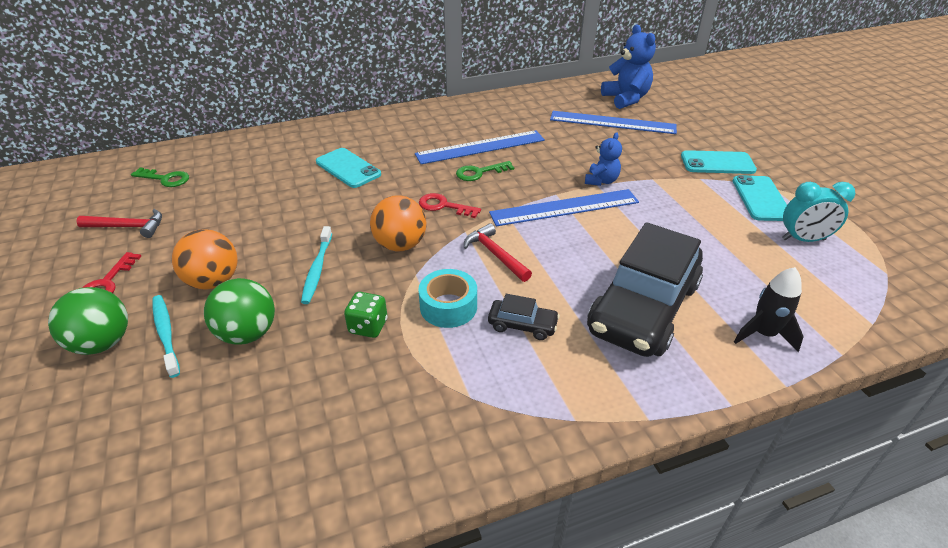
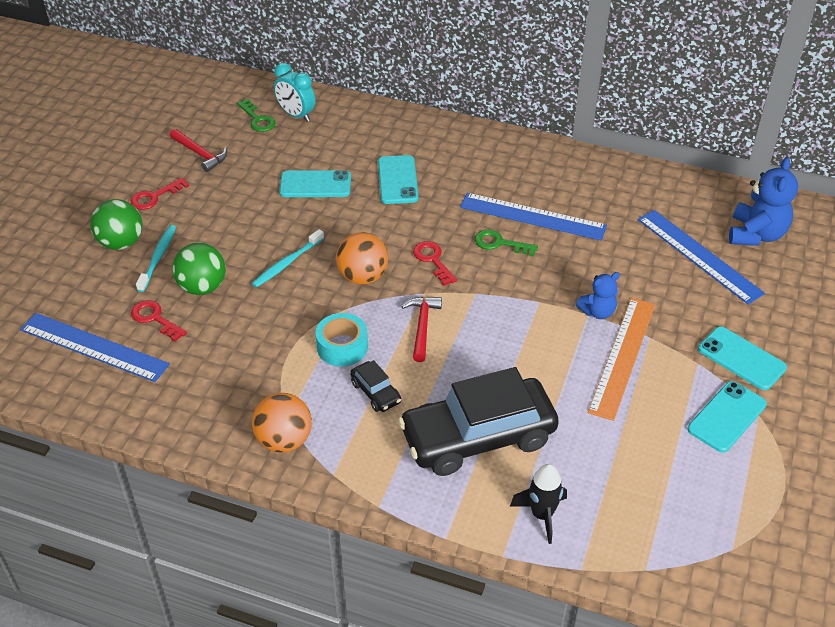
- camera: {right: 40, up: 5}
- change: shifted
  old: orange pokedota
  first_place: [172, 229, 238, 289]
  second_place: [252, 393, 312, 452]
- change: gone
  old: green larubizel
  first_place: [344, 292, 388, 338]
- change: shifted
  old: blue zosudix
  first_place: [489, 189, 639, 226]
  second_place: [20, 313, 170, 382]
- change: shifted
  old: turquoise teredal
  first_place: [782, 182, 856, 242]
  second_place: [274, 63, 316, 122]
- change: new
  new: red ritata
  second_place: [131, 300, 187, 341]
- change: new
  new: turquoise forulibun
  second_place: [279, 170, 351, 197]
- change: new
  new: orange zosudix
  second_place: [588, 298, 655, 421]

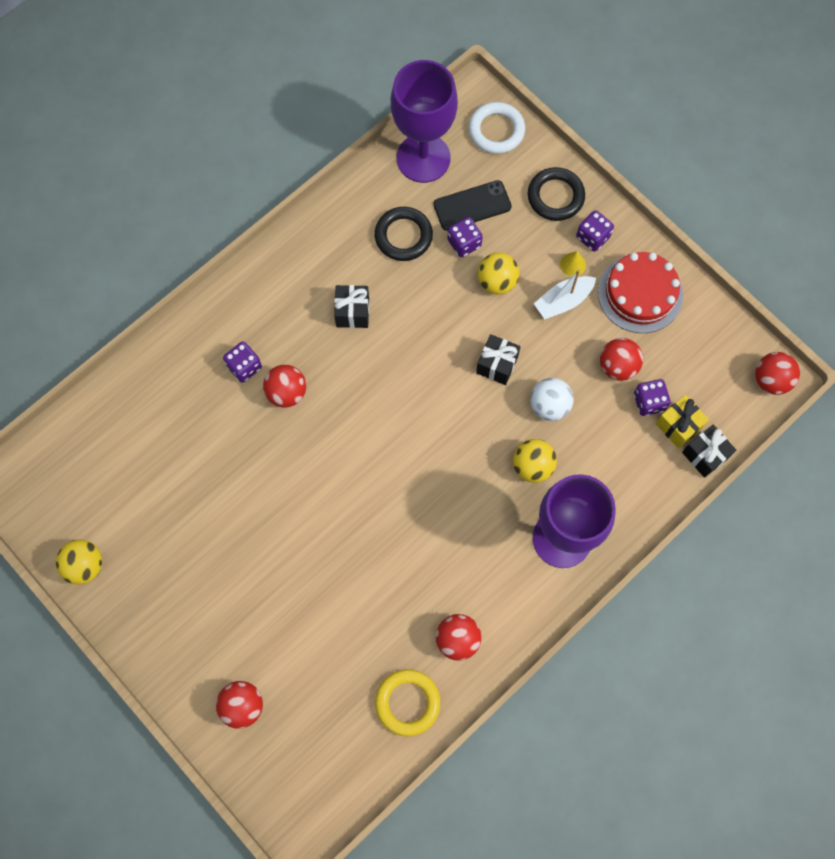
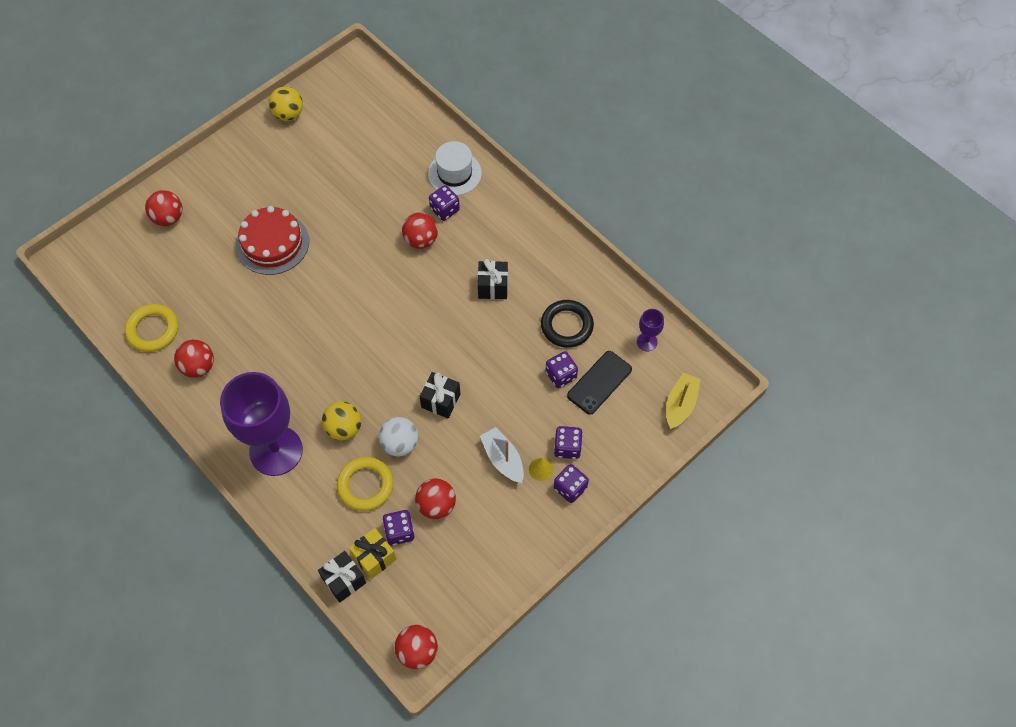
- camera: {right: 90, up: -10}
- change: scaled
  old: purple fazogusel
  first_place: [391, 60, 458, 183]
  second_place: [637, 309, 664, 351]
  factor: 0.41
- change: rotated
  old: black forulibun
  first_place: [433, 180, 512, 231]
  second_place: [567, 351, 632, 415]
  degrees: 60
- change: swapped
  old: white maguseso
  new: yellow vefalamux
  first_place: [469, 102, 525, 154]
  second_place: [666, 373, 701, 429]
- change: gone
  old: yellow pokedota
  first_place: [478, 253, 519, 295]
- change: gone
  old: black maguseso
  first_place: [528, 167, 585, 221]
- change: shifted
  old: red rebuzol
  first_place: [598, 252, 683, 333]
  second_place: [236, 206, 309, 275]
- change: new
  new: yellow maguseso
  second_place: [337, 457, 394, 511]
- change: new
  new: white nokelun
  second_place: [428, 141, 482, 195]
- change: new
  new: purple larubizel
  second_place: [554, 426, 583, 459]

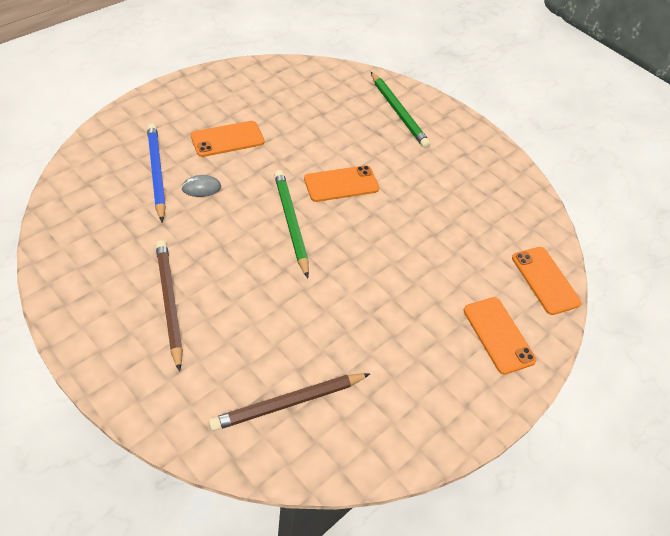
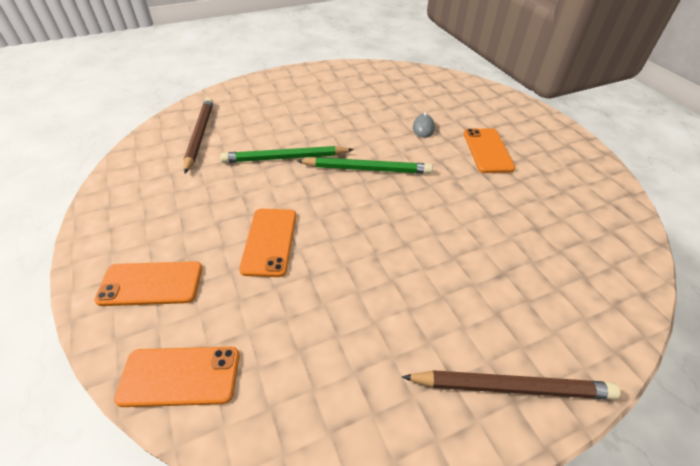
- camera: {right: 115, up: -5}
- change: gone
  old: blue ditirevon
  first_place: [147, 123, 166, 222]
- change: shifted
  old: brown ditirevon
  first_place: [156, 240, 183, 372]
  second_place: [402, 370, 621, 399]
- change: shifted
  old: orange forulibun
  first_place: [304, 165, 379, 202]
  second_place: [239, 209, 296, 277]
- change: shifted
  old: green ditirevon
  first_place: [371, 72, 431, 148]
  second_place: [220, 146, 354, 163]

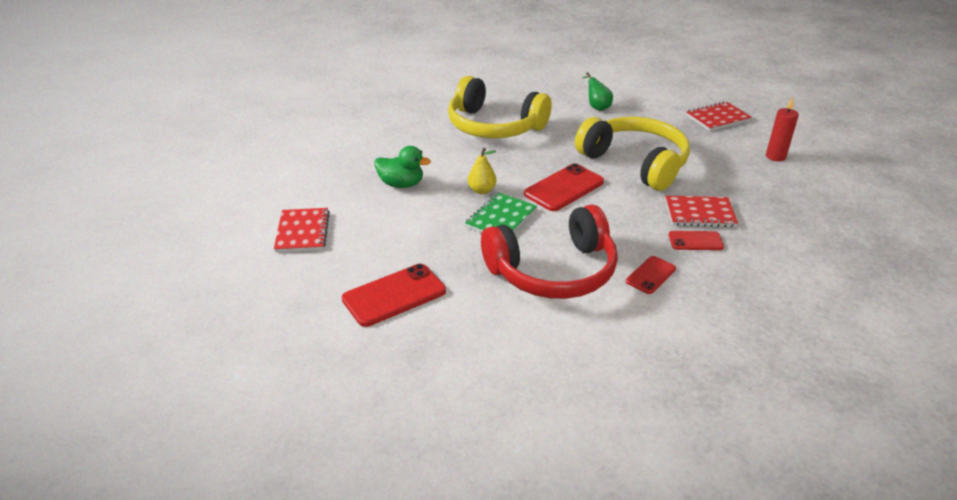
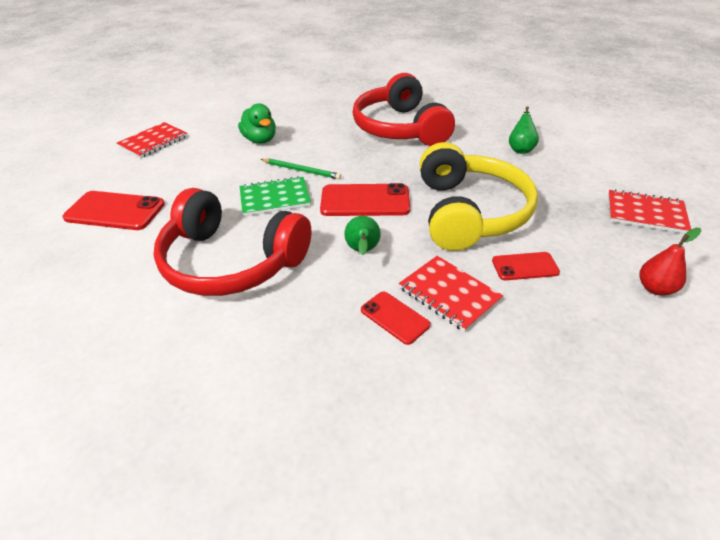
- camera: {right: 45, up: 5}
- change: repainted
  old: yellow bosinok
  new: red bosinok
  first_place: [448, 76, 552, 138]
  second_place: [353, 73, 455, 146]
- change: swapped
  old: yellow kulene
  new: green ditirevon
  first_place: [468, 148, 496, 194]
  second_place: [261, 159, 341, 179]
- change: shifted
  old: red forulibun
  first_place: [626, 256, 676, 294]
  second_place: [492, 252, 560, 280]
- change: swapped
  old: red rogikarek
  new: red kulene
  first_place: [766, 97, 799, 162]
  second_place: [640, 228, 701, 296]
- change: new
  new: green kulene
  second_place: [344, 216, 381, 255]

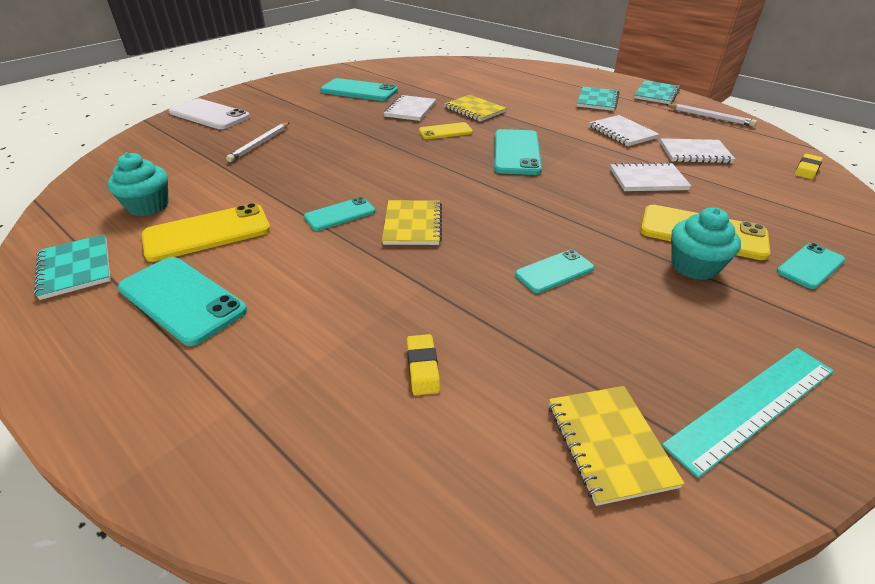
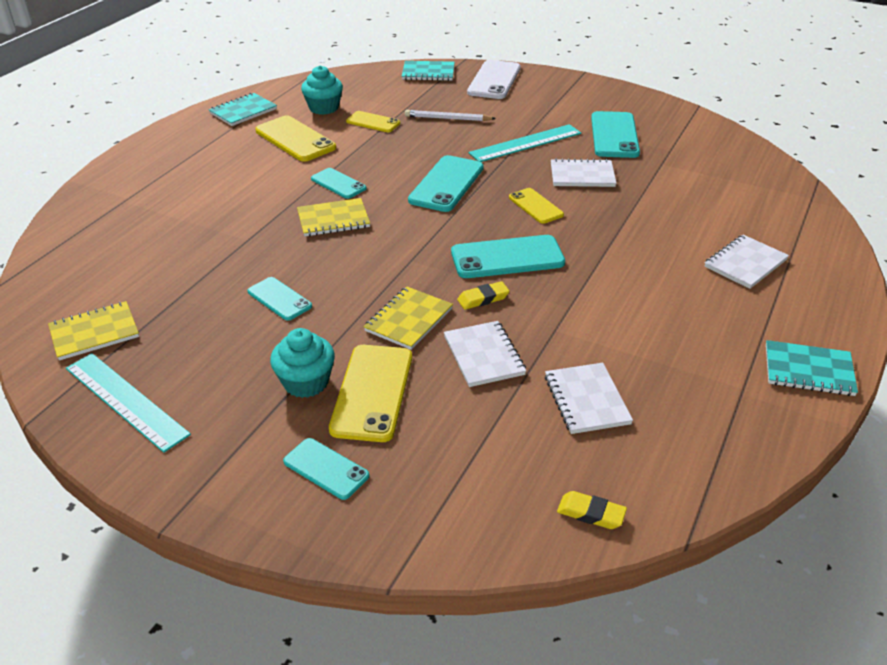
- camera: {right: 75, up: 0}
- change: shifted
  old: turquoise forulibun
  first_place: [118, 257, 247, 346]
  second_place: [408, 155, 484, 212]
- change: shifted
  old: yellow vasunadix
  first_place: [407, 334, 440, 395]
  second_place: [457, 281, 510, 310]
- change: shifted
  old: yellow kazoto
  first_place: [444, 95, 507, 122]
  second_place: [364, 287, 453, 350]
- change: shifted
  old: turquoise kazoto
  first_place: [577, 87, 619, 111]
  second_place: [402, 61, 455, 81]
- change: shifted
  old: white kazoto
  first_place: [589, 115, 660, 146]
  second_place: [705, 235, 789, 289]
- change: gone
  old: white ditirevon
  first_place: [665, 104, 757, 127]
- change: new
  new: yellow forulibun
  second_place: [346, 111, 400, 132]
- change: new
  new: turquoise zosudix
  second_place: [469, 124, 581, 162]

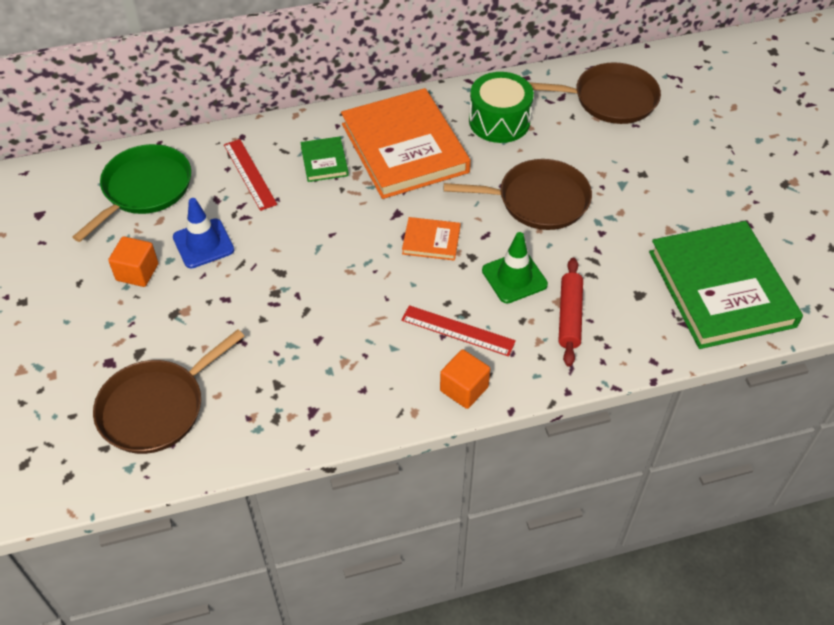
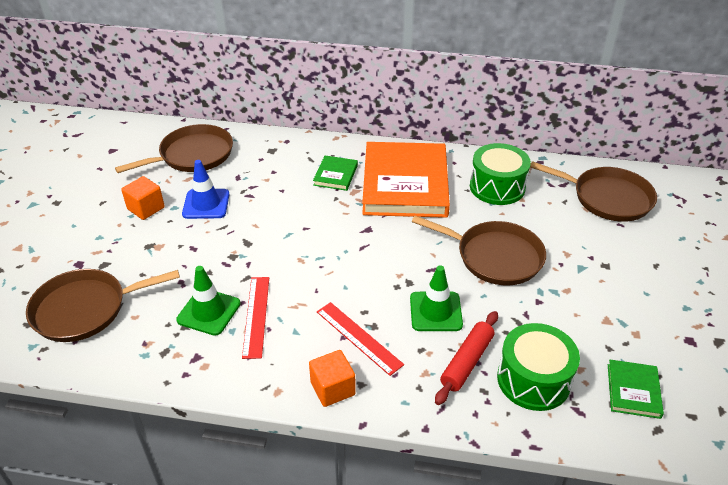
- camera: {right: 25, up: -10}
- change: repainted
  old: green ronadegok
  new: brown ronadegok
  first_place: [73, 144, 191, 242]
  second_place: [115, 124, 233, 173]
- change: shifted
  old: red zosudix
  first_place: [224, 139, 277, 211]
  second_place: [242, 277, 269, 359]
- change: gone
  old: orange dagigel
  first_place: [402, 217, 461, 261]
- change: scaled
  old: green dagigel
  first_place: [649, 221, 803, 349]
  second_place: [608, 360, 664, 419]
  factor: 0.43
- change: new
  new: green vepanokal
  second_place: [176, 266, 240, 336]
- change: new
  new: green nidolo
  second_place: [497, 323, 580, 411]

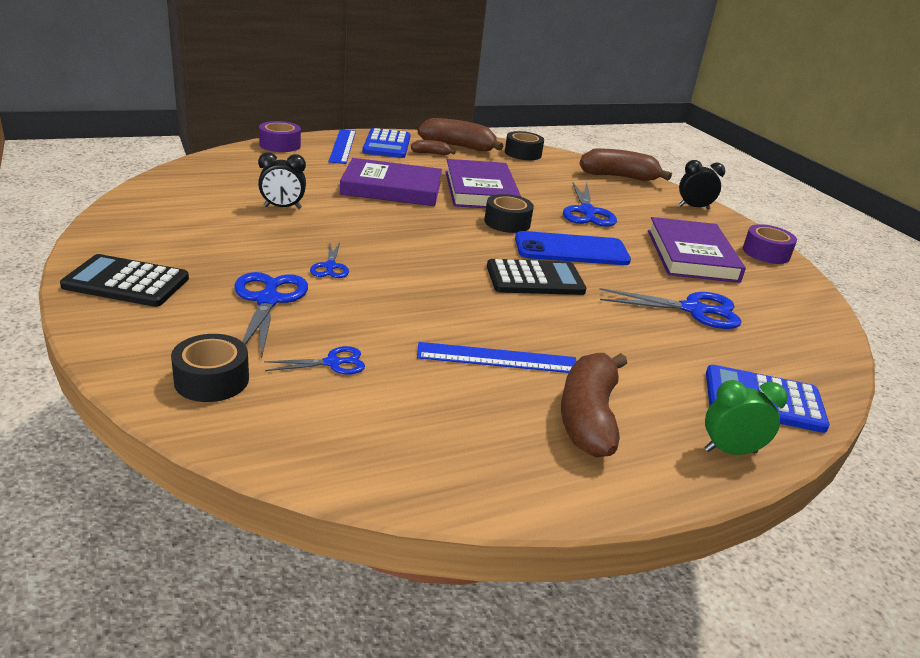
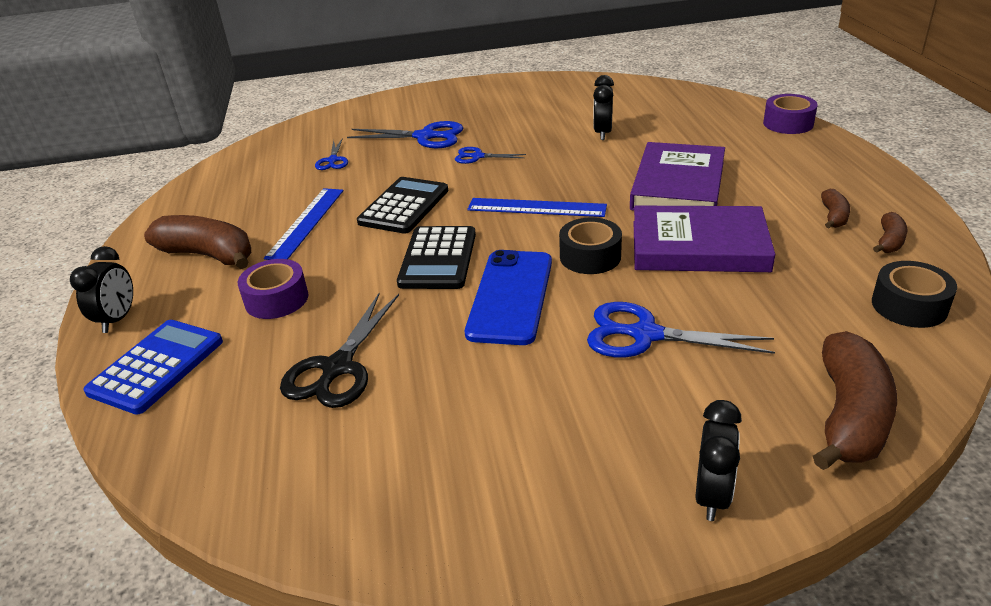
- camera: {right: 110, up: 5}
- change: shifted
  old: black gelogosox
  first_place: [60, 254, 189, 307]
  second_place: [357, 177, 448, 234]
- change: gone
  old: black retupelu
  first_place: [171, 334, 249, 402]
- change: shifted
  old: blue zosudix
  first_place: [328, 129, 356, 164]
  second_place: [467, 198, 607, 217]
- change: gone
  old: blue gelogosox
  first_place: [362, 128, 411, 158]
- change: scaled
  old: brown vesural
  first_place: [417, 118, 504, 151]
  second_place: [873, 212, 908, 253]
  factor: 0.49
- change: repainted
  old: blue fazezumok
  new: black fazezumok
  first_place: [599, 288, 741, 329]
  second_place: [280, 293, 399, 408]
- change: gone
  old: purple dagigel
  first_place: [648, 217, 746, 283]
- change: repainted
  old: green teredal
  new: black teredal
  first_place: [705, 380, 788, 455]
  second_place: [70, 246, 133, 333]
- change: shifted
  old: purple retupelu
  first_place: [743, 224, 797, 264]
  second_place: [238, 259, 308, 319]

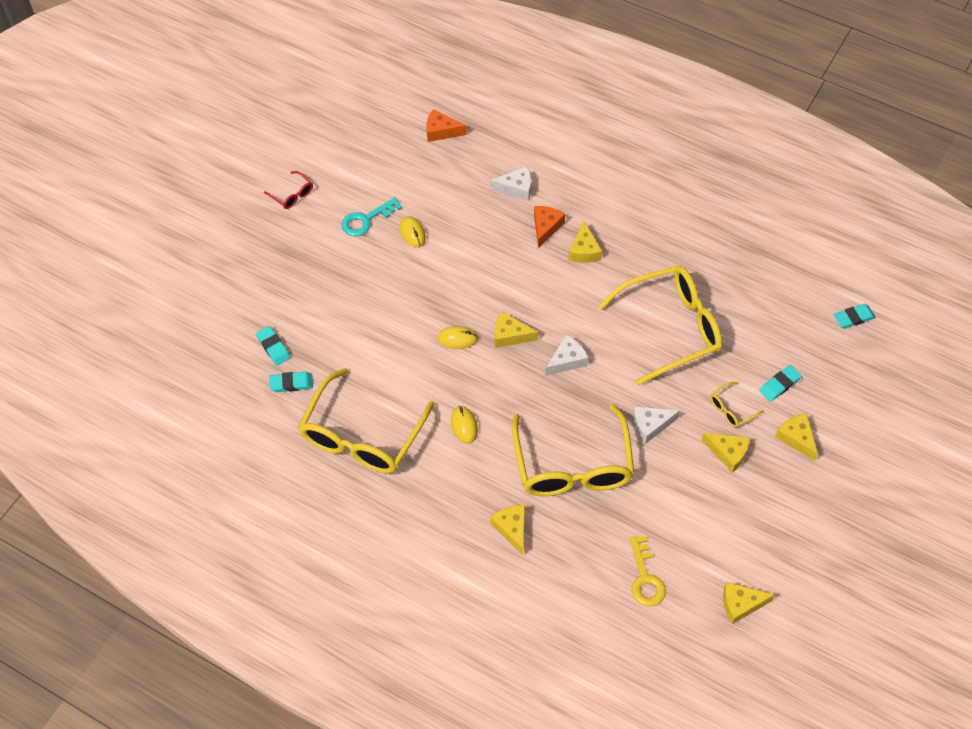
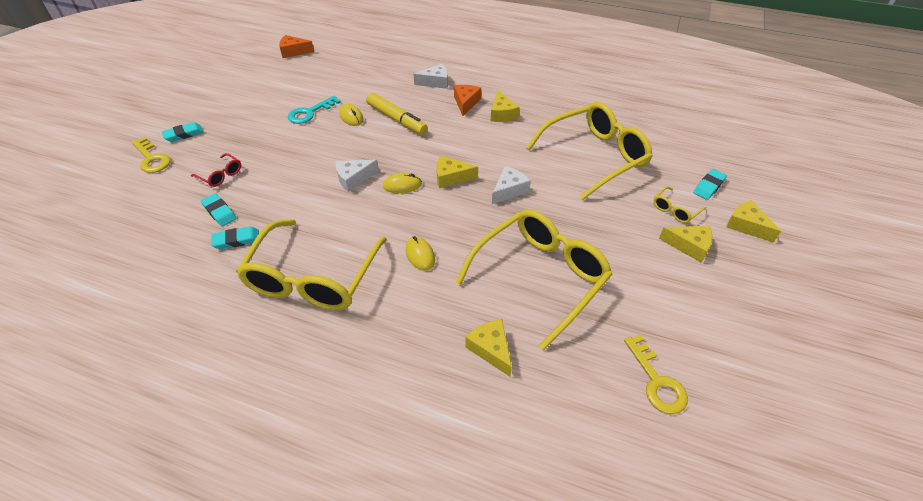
- camera: {right: -10, up: -10}
- change: shifted
  old: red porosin
  first_place: [264, 171, 313, 209]
  second_place: [191, 153, 241, 187]
- change: shifted
  old: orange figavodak
  first_place: [426, 109, 467, 142]
  second_place: [279, 35, 314, 58]
- change: rotated
  old: yellow porosin
  first_place: [512, 404, 634, 496]
  second_place: [456, 209, 613, 351]
  degrees: -120
- change: shifted
  old: white figavodak
  first_place: [633, 406, 680, 444]
  second_place: [336, 159, 379, 192]
- change: gone
  old: yellow figavodak
  first_place: [723, 582, 775, 624]
- change: shifted
  old: turquoise vasunadix
  first_place: [834, 304, 876, 329]
  second_place: [162, 122, 204, 142]
- change: new
  new: yellow ritata
  second_place: [132, 137, 171, 173]
- change: new
  new: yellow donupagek
  second_place: [366, 93, 428, 135]

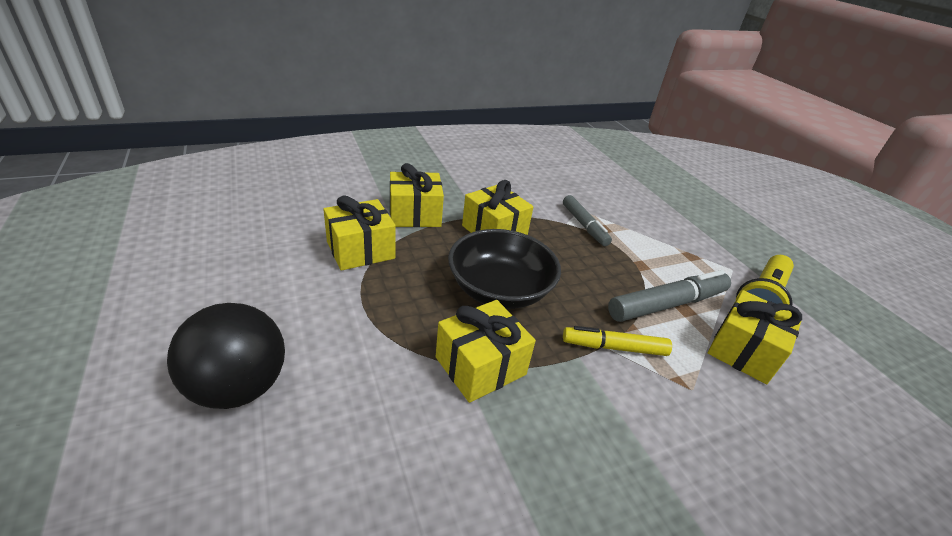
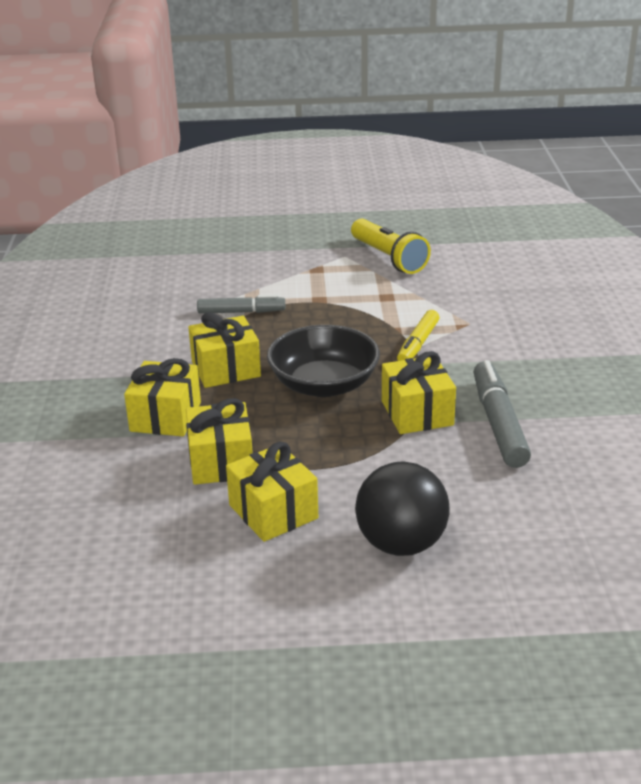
- camera: {right: -65, up: -5}
- change: shifted
  old: grey donupagek
  first_place: [608, 270, 731, 322]
  second_place: [473, 360, 531, 468]
- change: shifted
  old: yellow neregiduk
  first_place: [708, 290, 802, 384]
  second_place: [226, 442, 318, 542]

